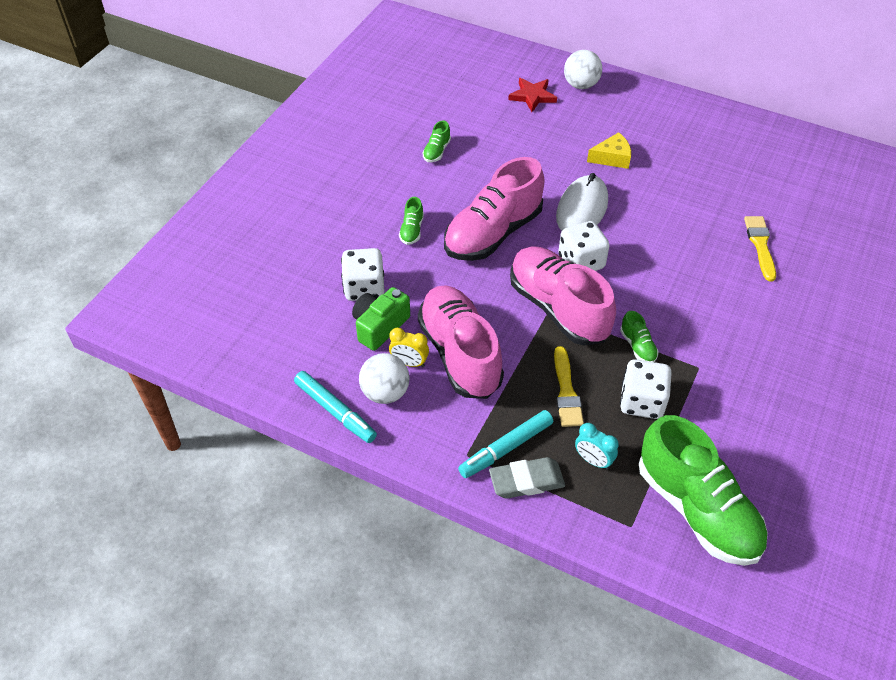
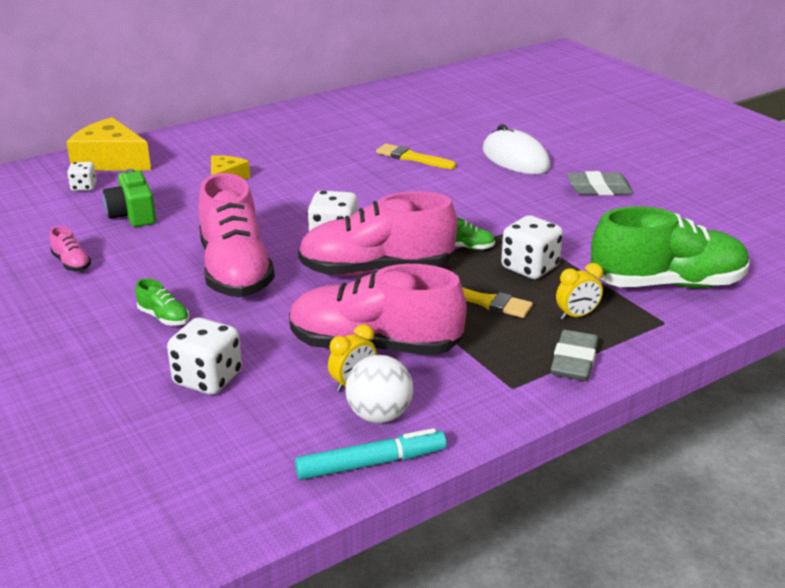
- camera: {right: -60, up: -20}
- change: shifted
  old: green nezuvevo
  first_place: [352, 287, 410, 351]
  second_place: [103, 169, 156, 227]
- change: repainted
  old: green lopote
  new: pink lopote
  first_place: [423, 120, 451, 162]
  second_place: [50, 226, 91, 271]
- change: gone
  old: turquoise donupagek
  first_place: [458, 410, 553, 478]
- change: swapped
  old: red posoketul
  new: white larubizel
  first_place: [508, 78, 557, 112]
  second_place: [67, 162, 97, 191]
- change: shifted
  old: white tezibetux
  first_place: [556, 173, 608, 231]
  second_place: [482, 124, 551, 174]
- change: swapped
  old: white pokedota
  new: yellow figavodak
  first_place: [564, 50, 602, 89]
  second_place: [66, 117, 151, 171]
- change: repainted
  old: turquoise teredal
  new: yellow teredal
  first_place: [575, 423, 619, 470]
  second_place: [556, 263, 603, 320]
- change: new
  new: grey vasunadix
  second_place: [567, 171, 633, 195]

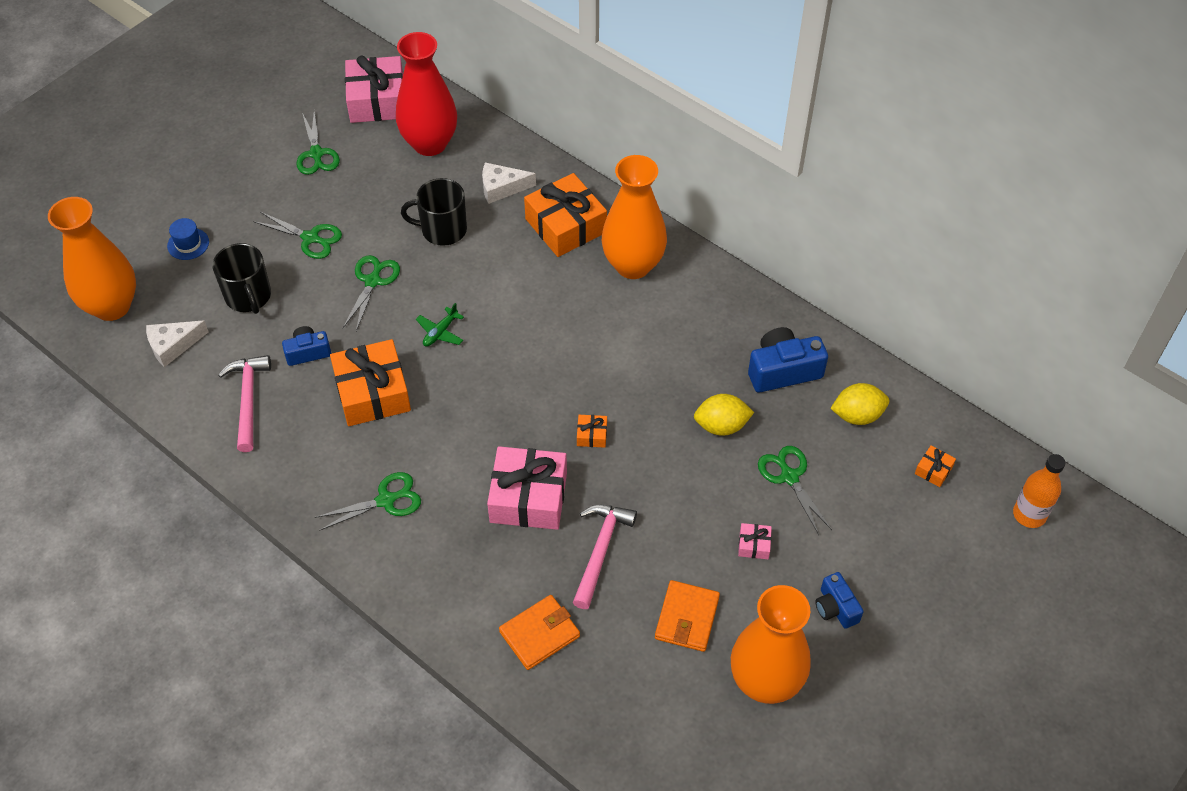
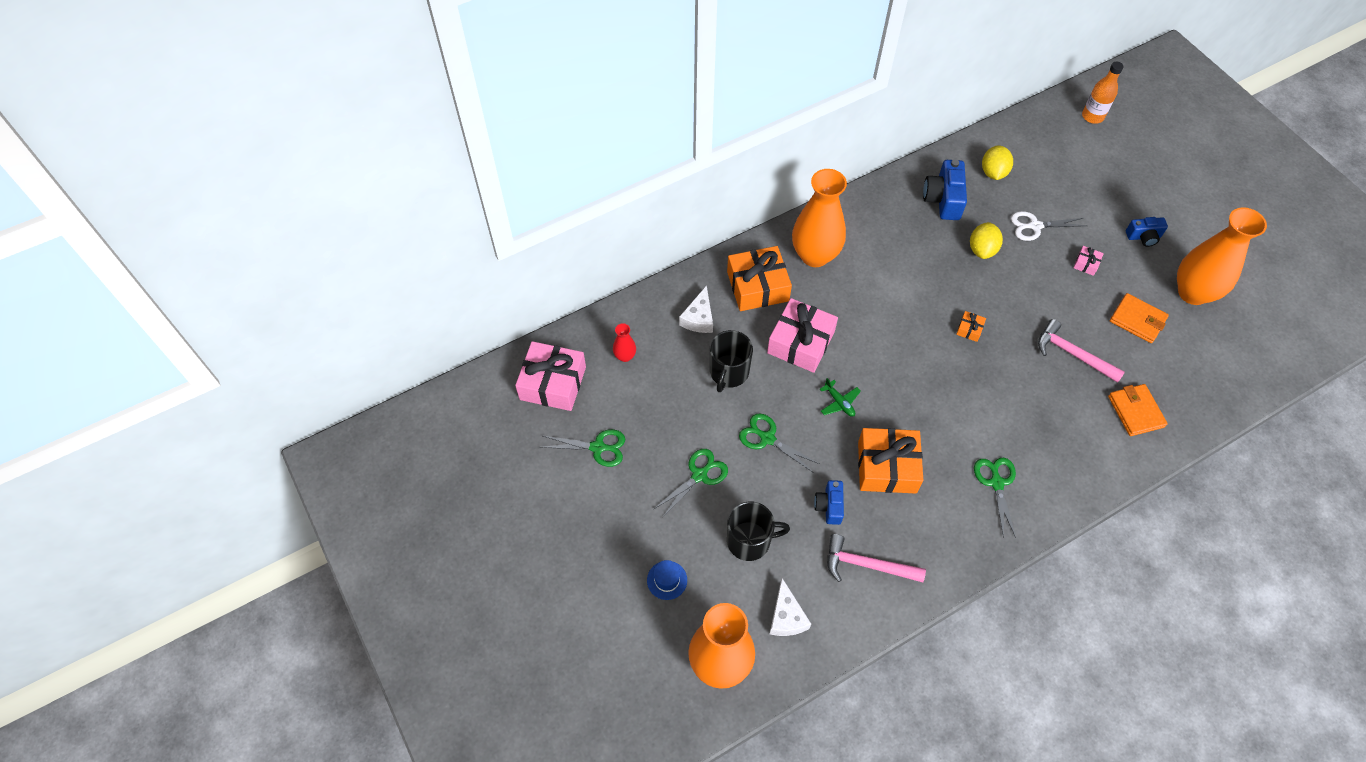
- camera: {right: -70, up: 5}
- change: scaled
  old: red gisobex
  first_place: [396, 32, 457, 156]
  second_place: [613, 323, 636, 362]
  factor: 0.42
- change: shifted
  old: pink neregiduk
  first_place: [487, 446, 567, 530]
  second_place: [767, 298, 838, 373]
- change: repainted
  old: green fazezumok
  new: white fazezumok
  first_place: [758, 446, 832, 535]
  second_place: [1011, 211, 1087, 241]
- change: gone
  old: orange neregiduk
  first_place: [915, 446, 956, 487]

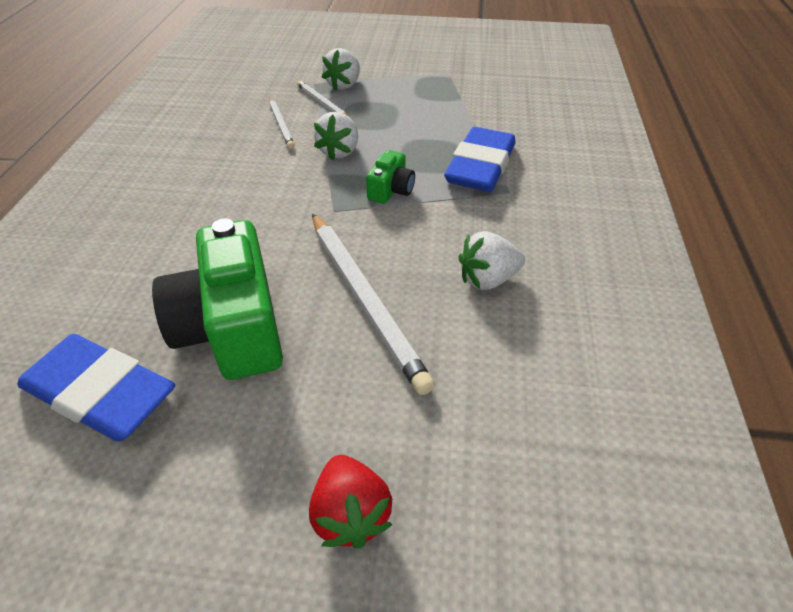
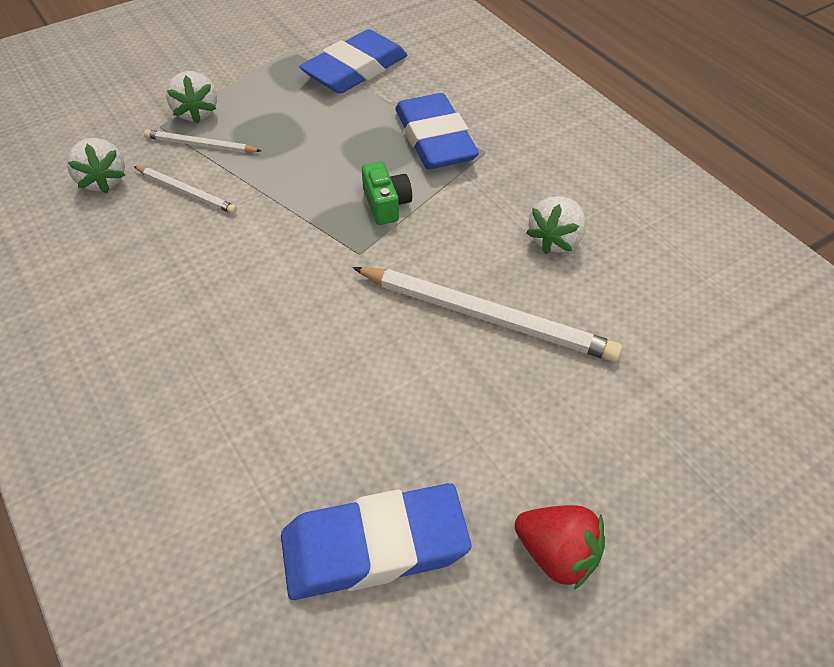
- camera: {right: -40, up: 5}
- change: gone
  old: green nezuvevo
  first_place: [152, 218, 283, 380]
- change: shifted
  old: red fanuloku
  first_place: [309, 455, 392, 549]
  second_place: [514, 505, 605, 590]
- change: shifted
  old: white fanuloku
  first_place: [314, 112, 358, 160]
  second_place: [67, 138, 125, 193]
- change: new
  new: blue vasunadix
  second_place: [299, 29, 407, 94]

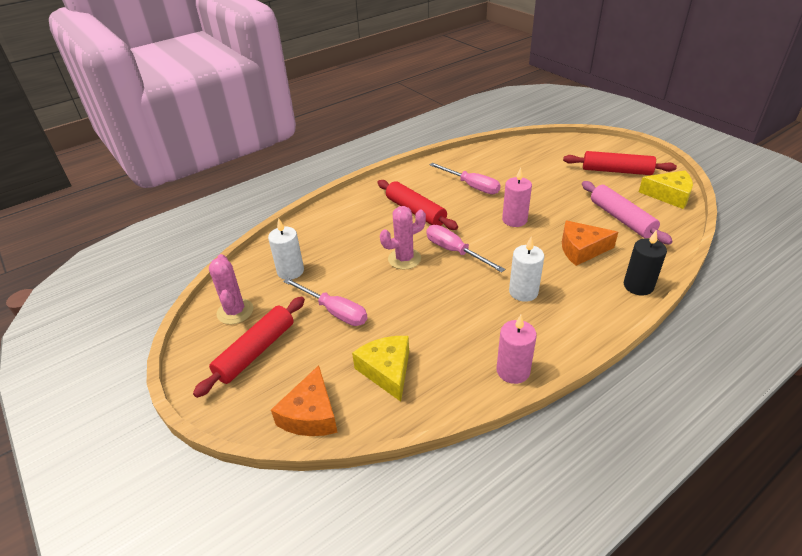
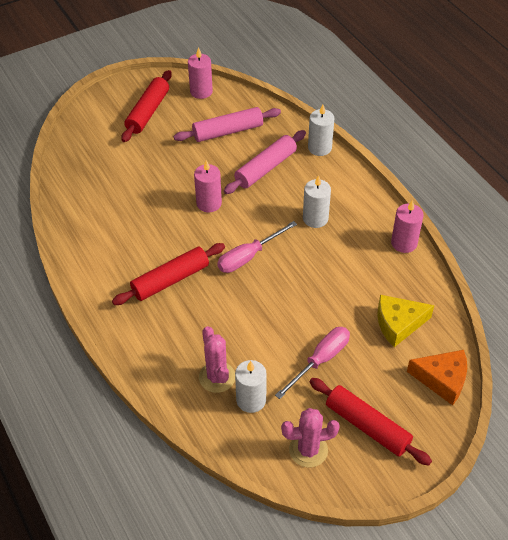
- camera: {right: -85, up: 10}
- change: shifted
  old: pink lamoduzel
  first_place: [380, 206, 426, 269]
  second_place: [199, 326, 235, 393]
- change: gone
  old: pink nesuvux
  first_place: [430, 163, 501, 194]
- change: swapped
  old: orange figavodak
  new: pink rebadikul
  first_place: [562, 220, 618, 266]
  second_place: [224, 130, 306, 194]
- change: repainted
  old: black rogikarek
  new: white rogikarek
  first_place: [624, 230, 667, 295]
  second_place: [308, 104, 334, 156]
- change: swapped
  old: yellow figavodak
  new: pink rogikarek
  first_place: [639, 170, 693, 209]
  second_place: [188, 47, 213, 99]

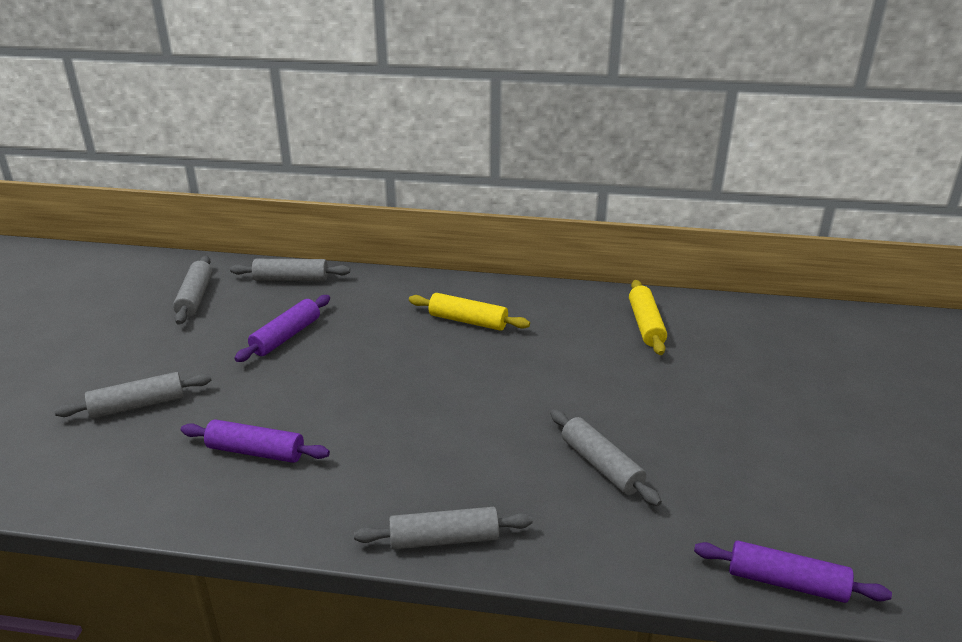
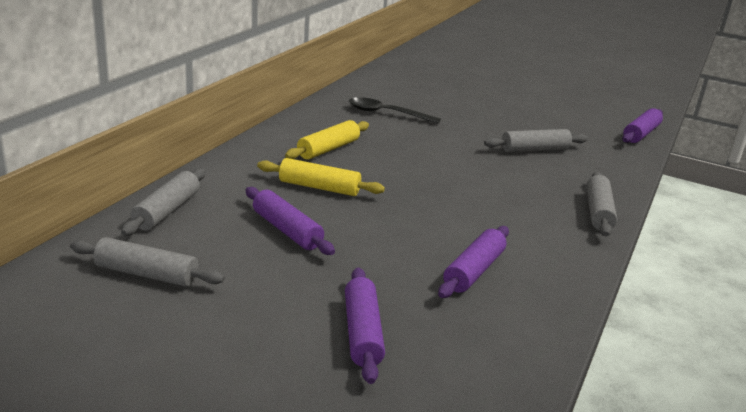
- camera: {right: -75, up: -5}
- change: repainted
  old: grey rebadikul
  new: purple rebadikul
  first_place: [54, 372, 212, 418]
  second_place: [345, 268, 385, 384]
- change: shifted
  old: yellow rebadikul
  first_place: [629, 280, 667, 355]
  second_place: [257, 158, 385, 196]
- change: new
  new: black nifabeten
  second_place: [349, 97, 441, 124]

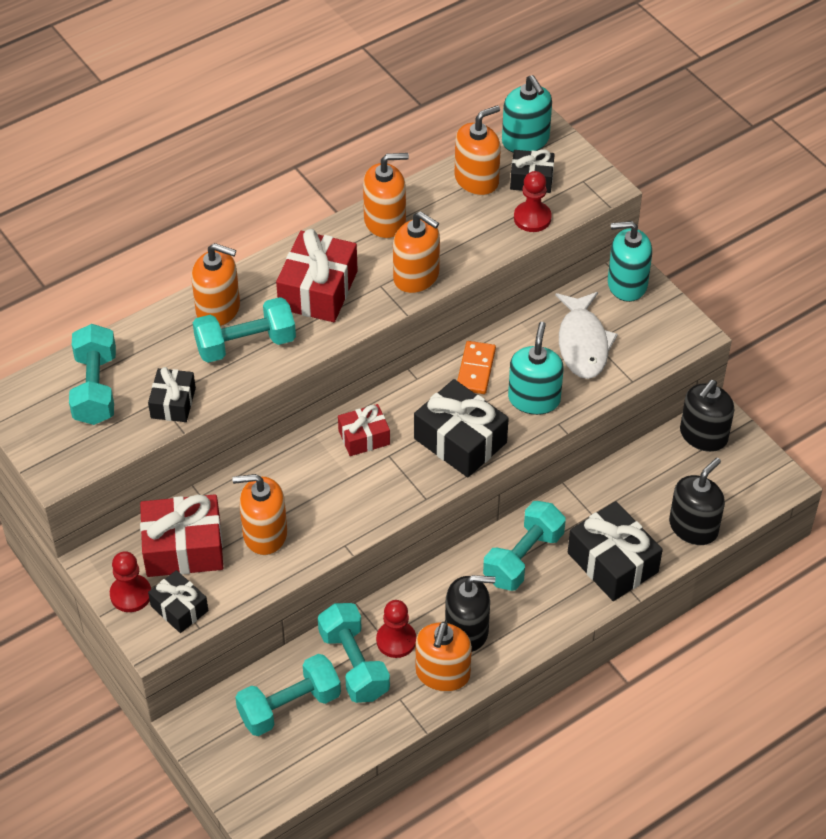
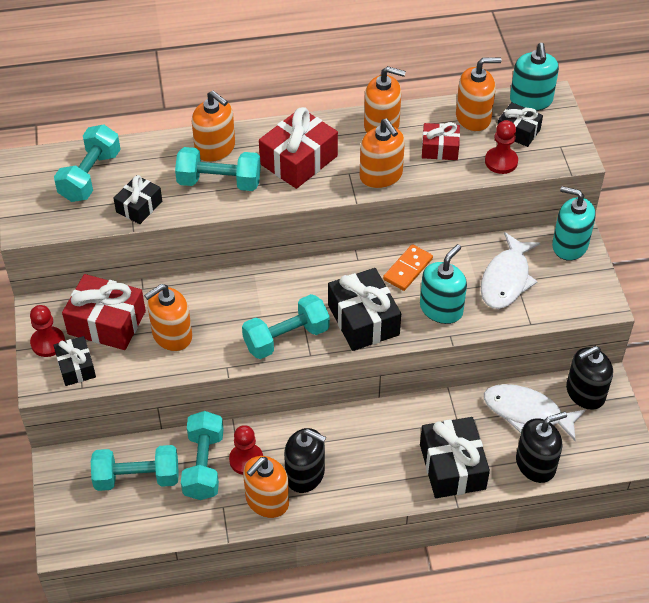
- camera: {right: 25, up: 0}
- change: rotated
  old: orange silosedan
  first_place: [232, 474, 287, 555]
  second_place: [144, 284, 192, 351]
  degrees: -60
- change: shifted
  old: red neregiduk
  first_place: [338, 404, 390, 456]
  second_place: [422, 122, 460, 160]
- change: shifted
  old: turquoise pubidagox
  first_place: [483, 501, 566, 591]
  second_place: [242, 294, 330, 359]
- change: new
  new: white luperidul
  second_place: [484, 384, 586, 441]

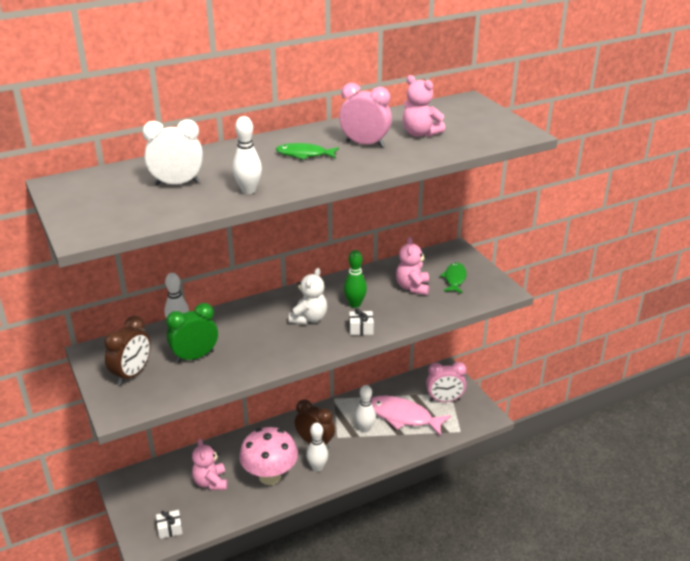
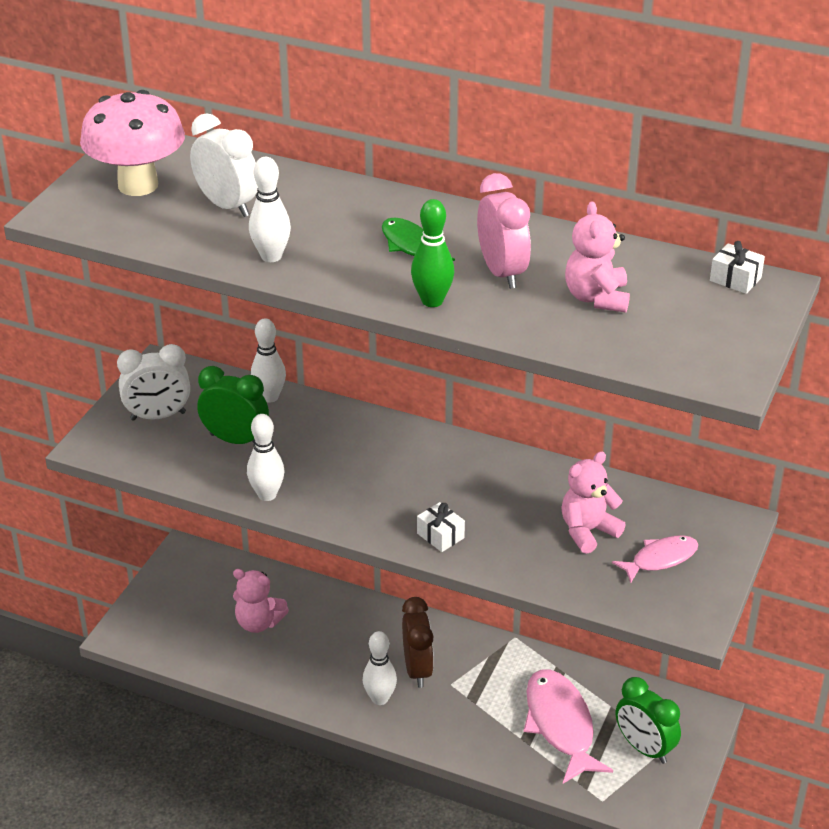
- camera: {right: 50, up: 5}
- change: repainted
  old: brown teredal
  new: white teredal
  first_place: [104, 316, 151, 385]
  second_place: [117, 344, 190, 421]
- change: shifted
  old: white neregiduk
  first_place: [156, 510, 183, 539]
  second_place: [710, 241, 765, 294]
- change: rotated
  old: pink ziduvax
  first_place: [192, 439, 227, 490]
  second_place: [233, 569, 289, 633]
  degrees: -105
- change: shifted
  old: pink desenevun
  first_place: [239, 427, 298, 485]
  second_place: [80, 90, 185, 196]
- change: gone
  old: white ziduvax
  first_place: [289, 268, 327, 324]
- change: shifted
  old: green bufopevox
  first_place: [344, 250, 367, 308]
  second_place: [411, 199, 454, 307]
- change: shifted
  old: white bufopevox
  first_place: [355, 385, 376, 433]
  second_place: [247, 414, 284, 501]
- change: repainted
  old: pink teredal
  new: green teredal
  first_place: [426, 362, 467, 402]
  second_place: [616, 677, 681, 764]
- change: repainted
  old: green luperidul
  new: pink luperidul
  first_place: [440, 262, 467, 293]
  second_place: [612, 535, 698, 583]

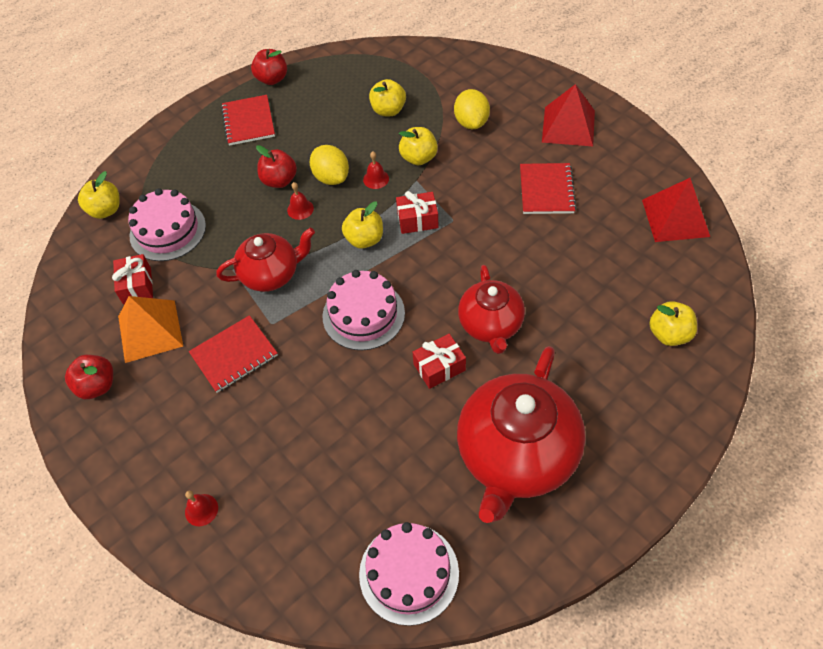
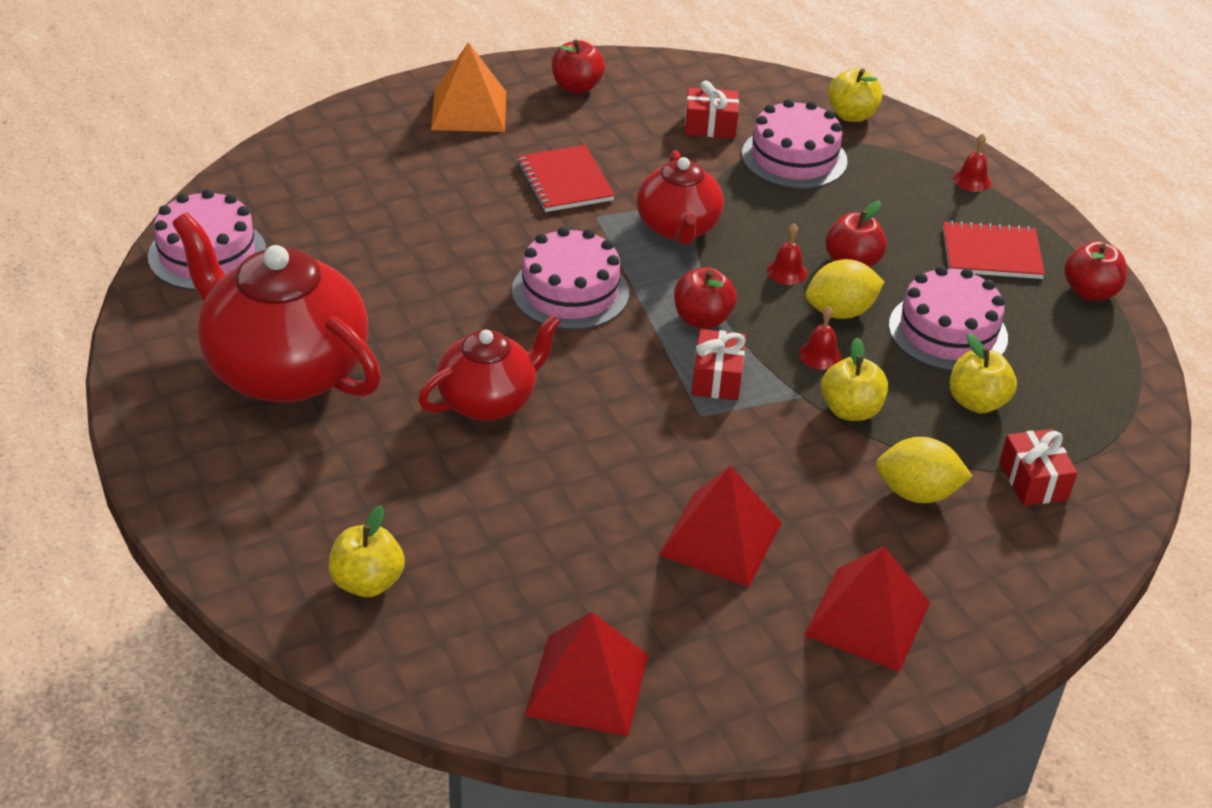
- camera: {right: 100, up: -15}
- change: shifted
  old: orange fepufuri
  first_place: [118, 296, 183, 363]
  second_place: [431, 42, 506, 132]
- change: shifted
  old: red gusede
  first_place: [185, 491, 218, 526]
  second_place: [953, 134, 991, 192]
- change: repainted
  old: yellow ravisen
  new: red ravisen
  first_place: [342, 201, 383, 249]
  second_place: [674, 267, 737, 329]
- change: shifted
  old: red neregiduk
  first_place: [413, 334, 466, 389]
  second_place: [999, 429, 1077, 506]
- change: rotated
  old: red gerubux
  first_place: [458, 265, 525, 354]
  second_place: [418, 315, 561, 421]
  degrees: 135
- change: swapped
  old: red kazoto
  new: red fepufuri
  first_place: [520, 163, 576, 214]
  second_place: [659, 466, 782, 587]
- change: new
  new: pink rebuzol
  second_place: [889, 266, 1008, 371]

